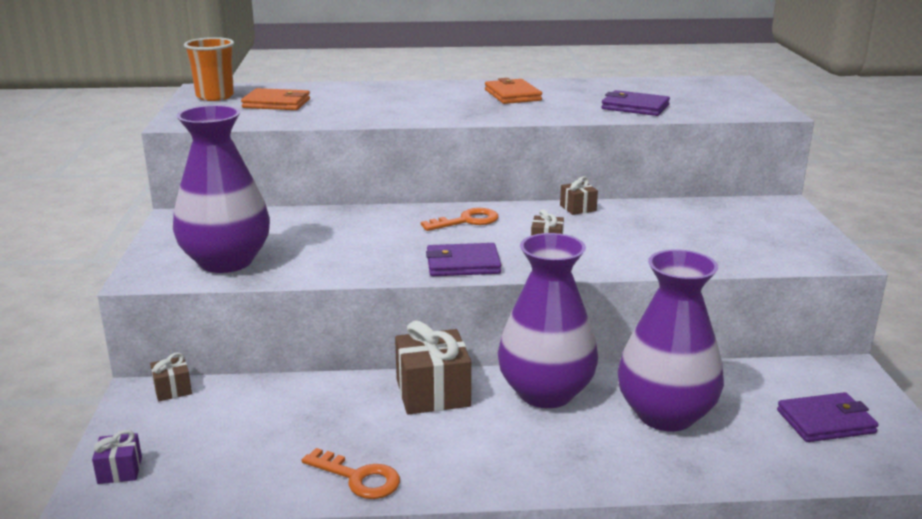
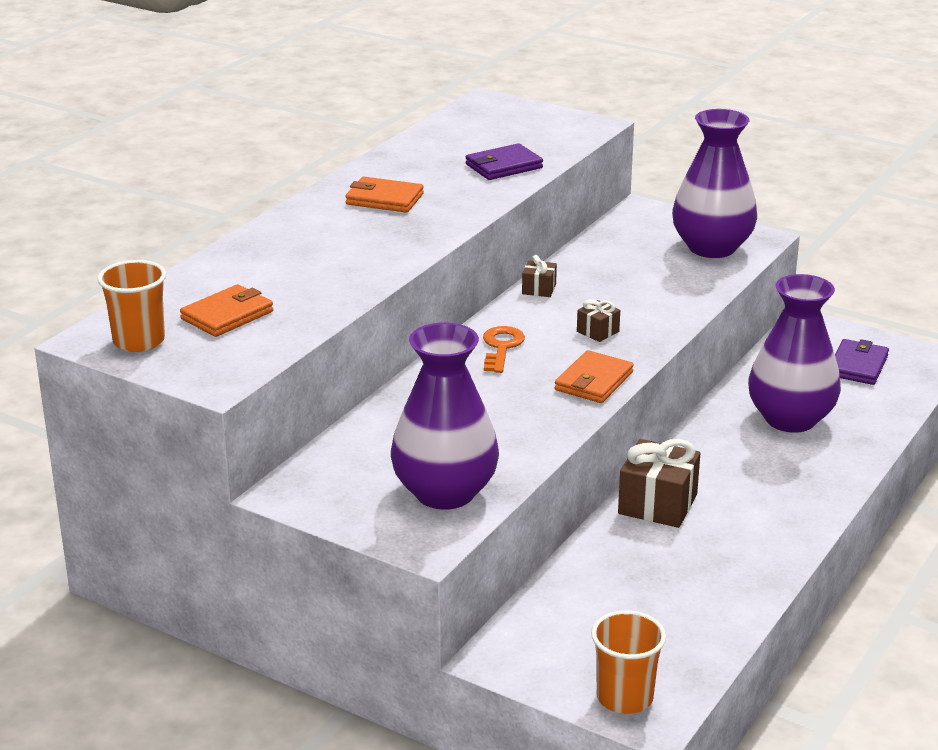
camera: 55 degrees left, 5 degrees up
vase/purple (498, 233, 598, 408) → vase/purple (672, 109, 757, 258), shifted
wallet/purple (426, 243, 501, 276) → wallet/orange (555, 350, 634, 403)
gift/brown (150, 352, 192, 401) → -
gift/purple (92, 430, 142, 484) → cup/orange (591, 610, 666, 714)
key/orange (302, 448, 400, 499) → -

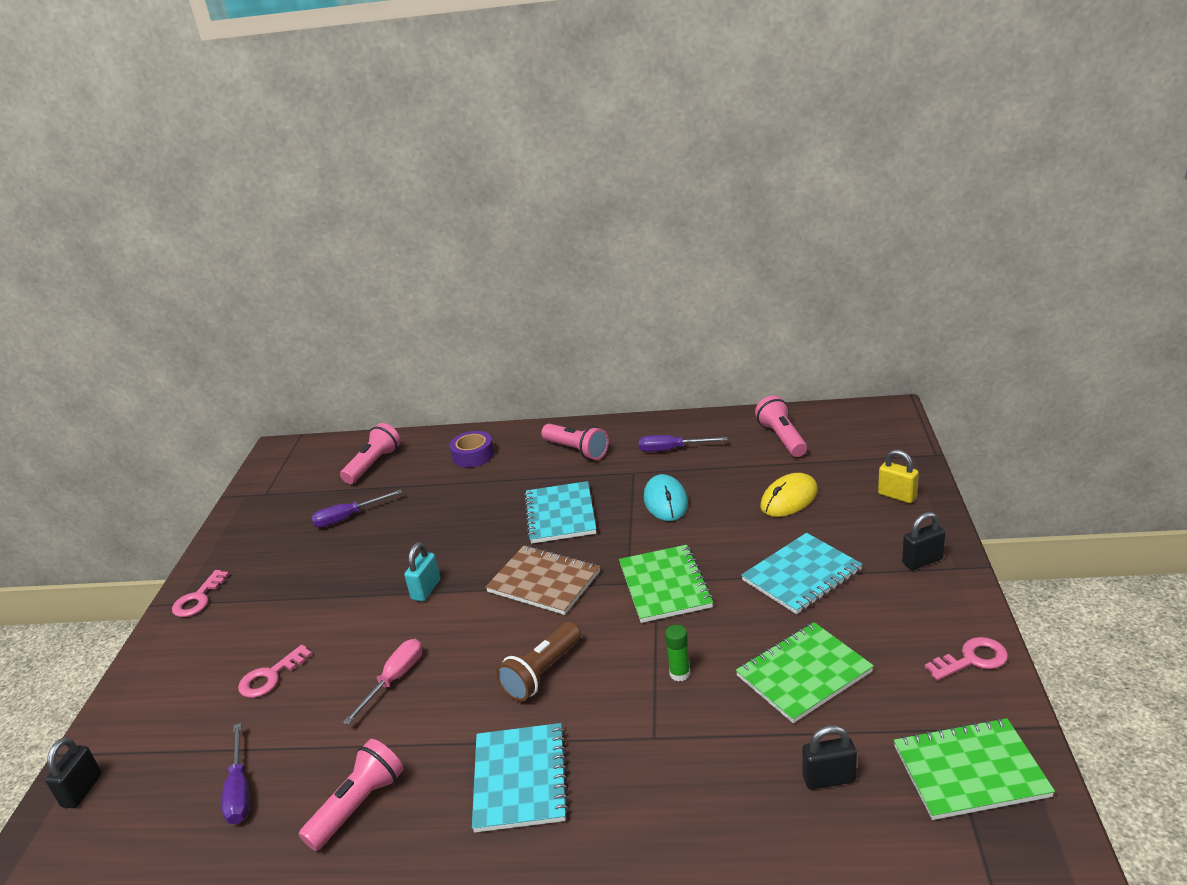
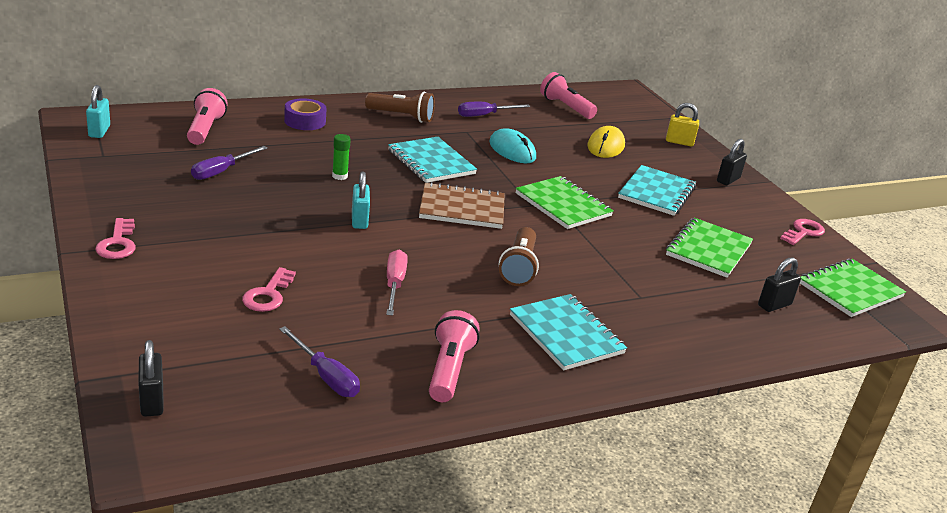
camera: 35 degrees left, 0 degrees up
flashlight/pink (541, 424, 609, 460) → flashlight/brown (365, 91, 435, 123)
glue stick/green (665, 625, 690, 682) → glue stick/green (332, 134, 351, 180), shifted
- → padlock/turquoise (86, 85, 110, 138)

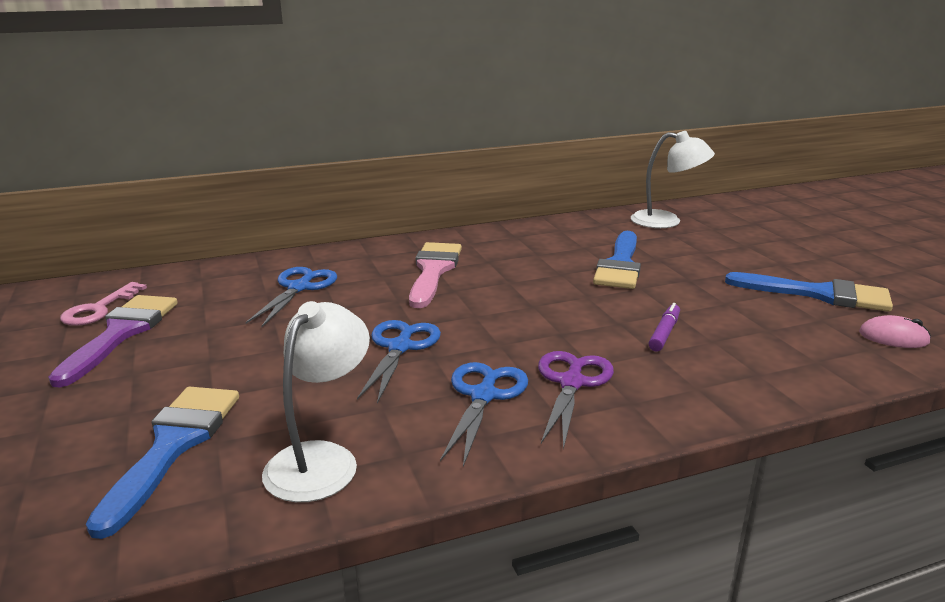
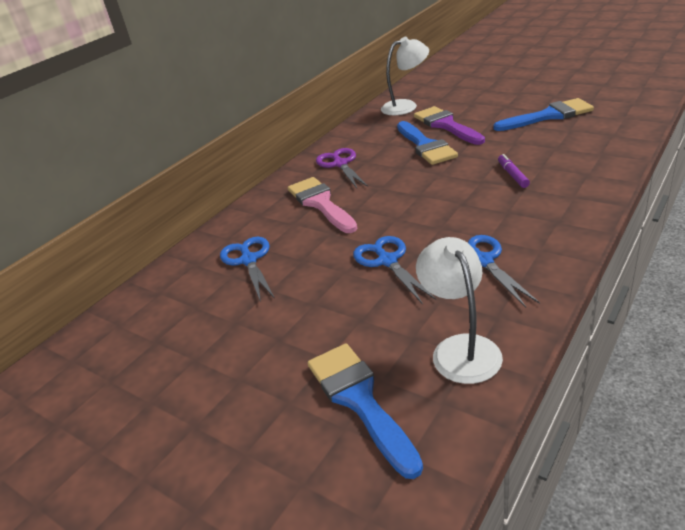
camera: 30 degrees left, 10 degrees up
key/pink (60, 282, 147, 326) → -
brush/purple (48, 295, 178, 388) → brush/purple (414, 106, 485, 145), shifted
mouse/pink (859, 315, 931, 348) → -
scissors/purple (538, 351, 614, 450) → scissors/purple (316, 148, 368, 188), shifted

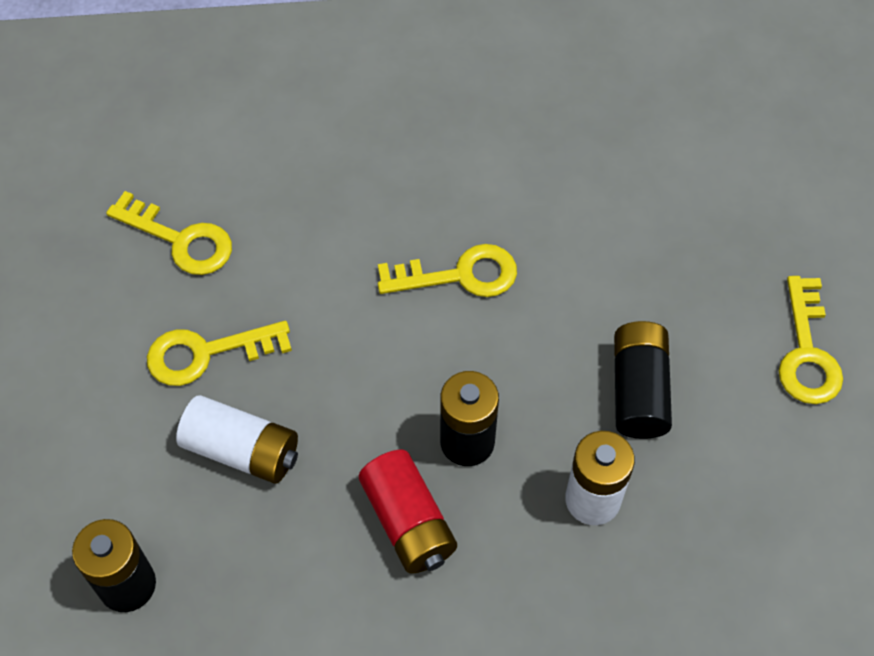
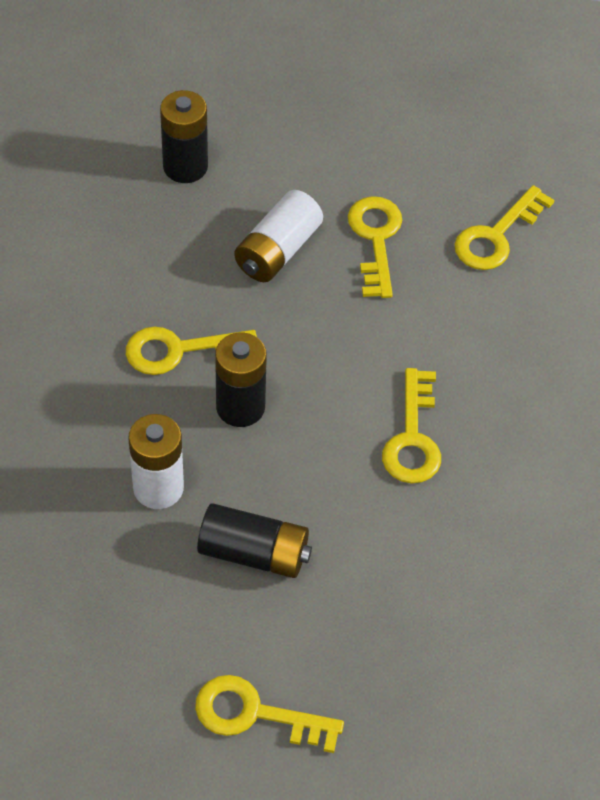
camera: 100 degrees right, 5 degrees down
battery/red (359, 450, 457, 574) → key/yellow (126, 327, 257, 375)

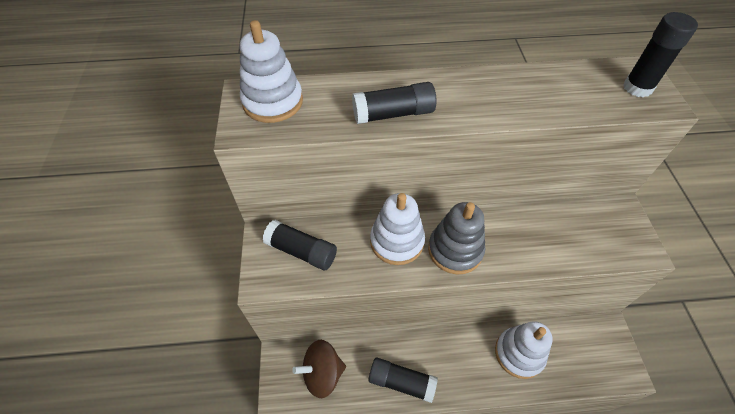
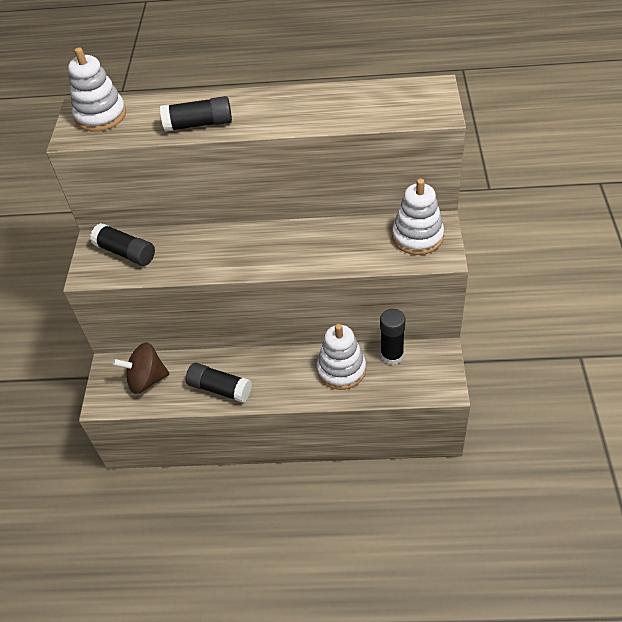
camera: 10 degrees right, 5 degrees down
glue stick/black (623, 12, 698, 98) → glue stick/black (380, 309, 405, 365), shifted
stacking toy/white (370, 193, 425, 265) → stacking toy/white (392, 179, 444, 255), shifted
stacking toy/grey (428, 202, 485, 275) → -

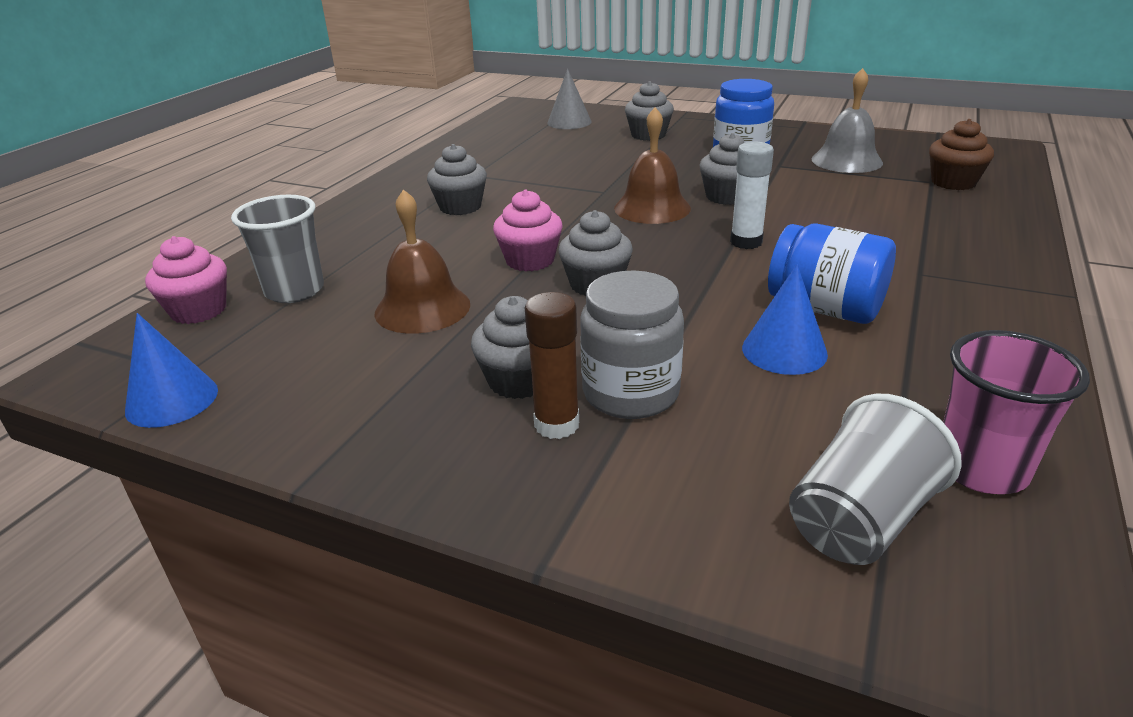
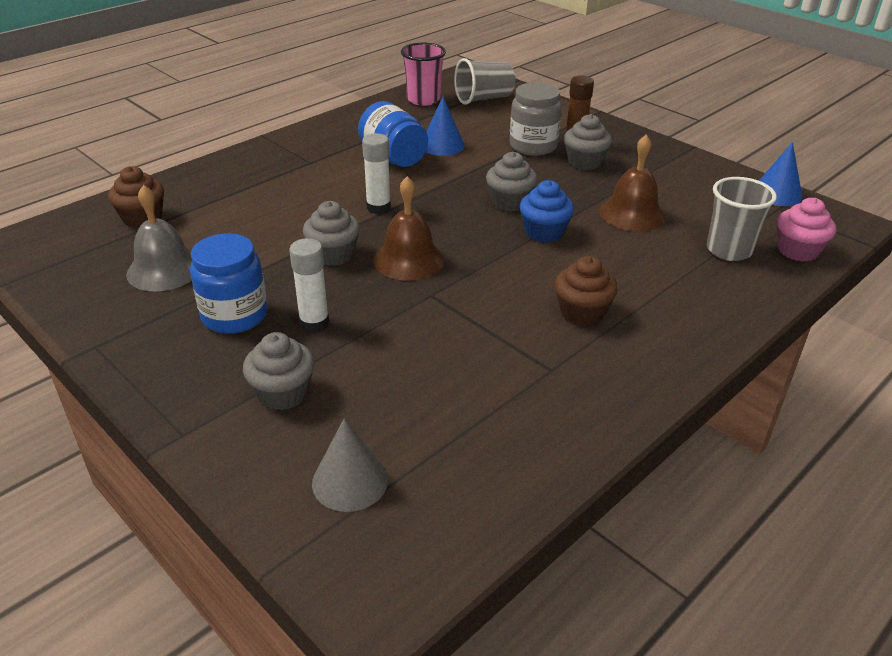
camera: 160 degrees left, 5 degrees up
cupcake/grey (427, 144, 487, 215) → cupcake/brown (555, 256, 618, 326)
cupcake/pink (493, 190, 563, 272) → cupcake/blue (520, 180, 574, 243)
- → glue stick/white (289, 238, 329, 333)

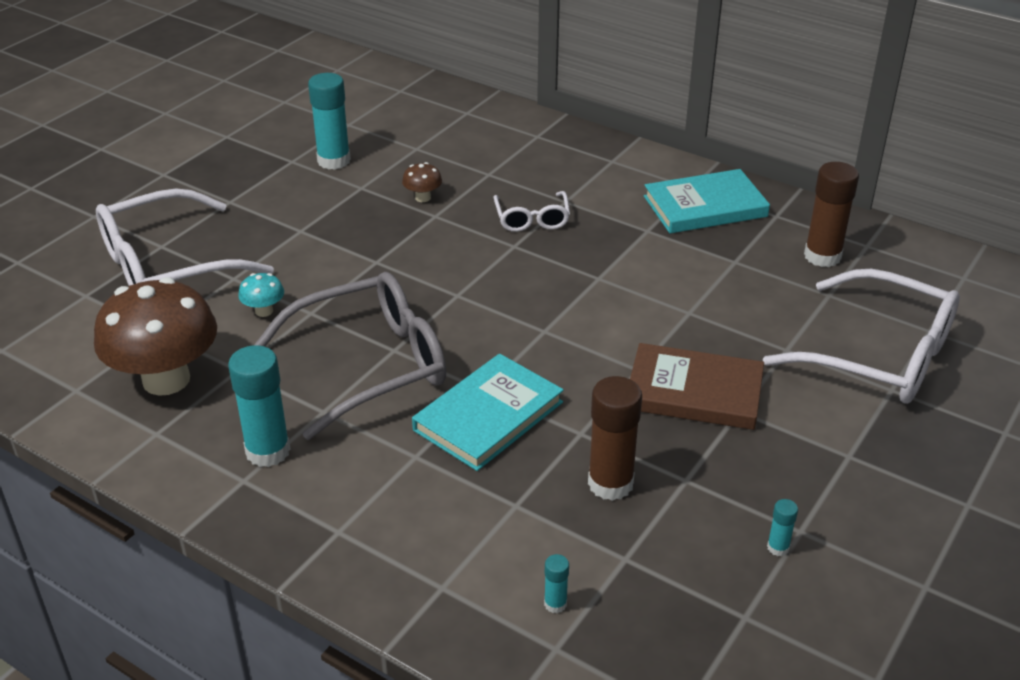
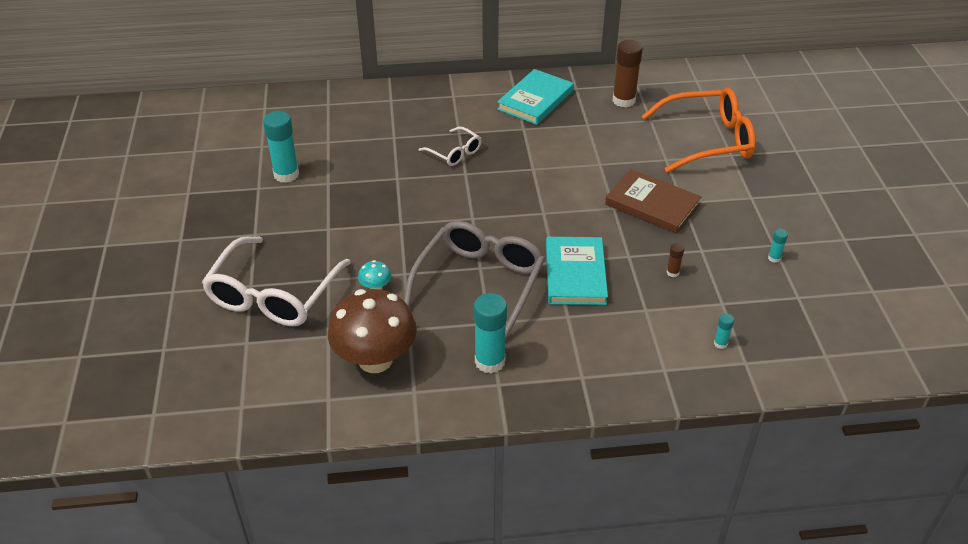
camera: 40 degrees left, 5 degrees up
mushroom/brown (402, 162, 442, 202) → -
glasses/white (763, 269, 960, 404) → glasses/orange (641, 87, 756, 173)
book/brown (630, 343, 764, 430) → book/brown (605, 169, 701, 234), 60 degrees clockwise
glue stick/brown (588, 376, 642, 501) → glue stick/brown (666, 243, 684, 277), x0.46

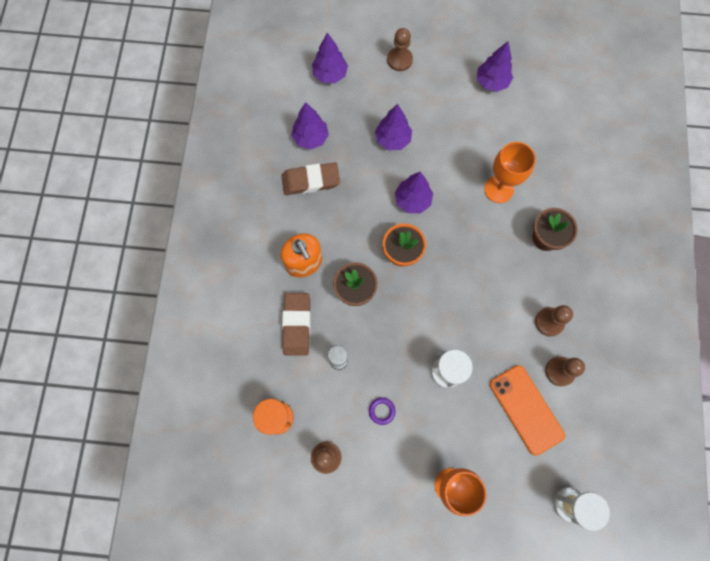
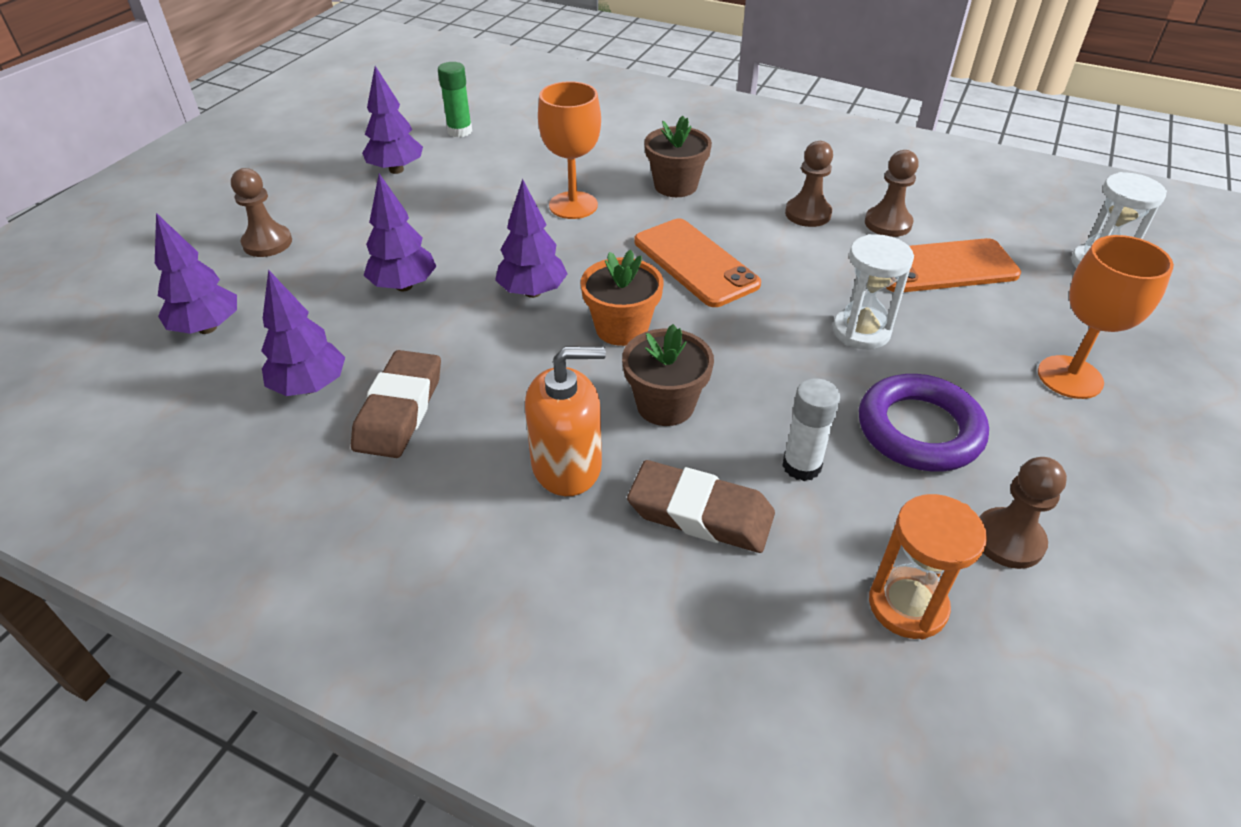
camera: 70 degrees left, 30 degrees down
ring/purple (369, 397, 396, 425) → ring/purple (859, 374, 989, 472), x2.31
- → glue stick/green (438, 62, 472, 137)
- → phone/orange (634, 219, 761, 307)

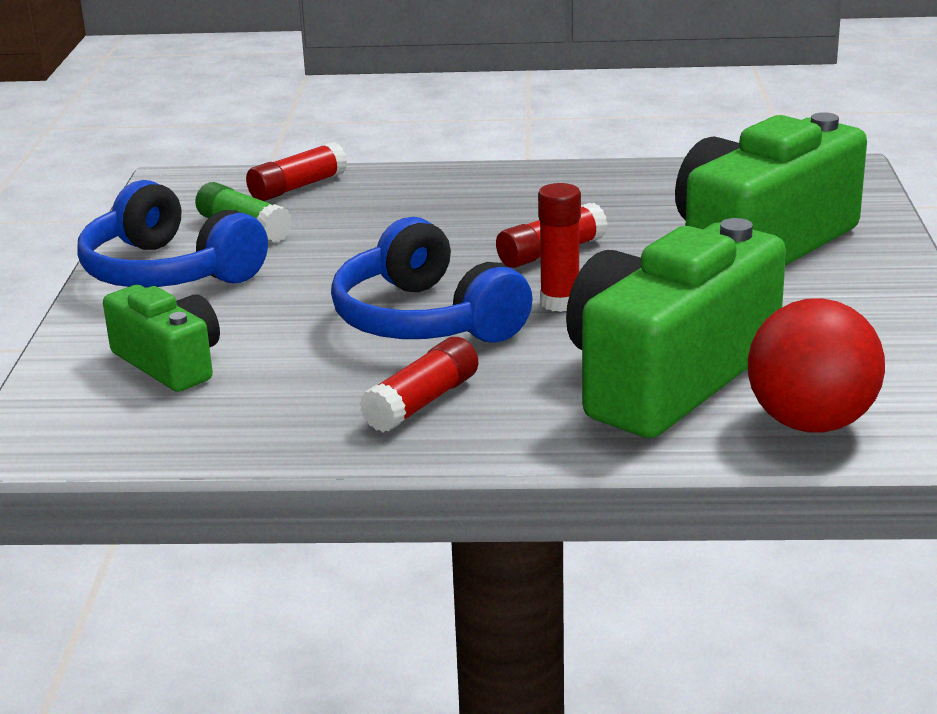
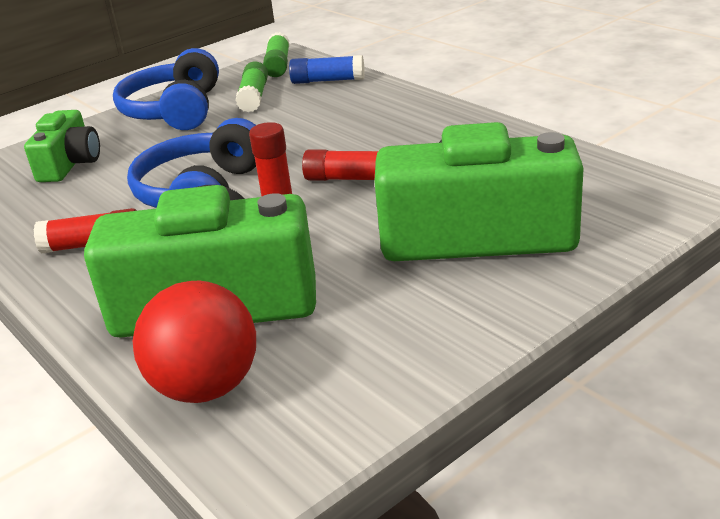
camera: 50 degrees right, 5 degrees up
glue stick/red (246, 142, 347, 201) → glue stick/blue (289, 55, 365, 84)
- → glue stick/green (263, 32, 290, 77)

